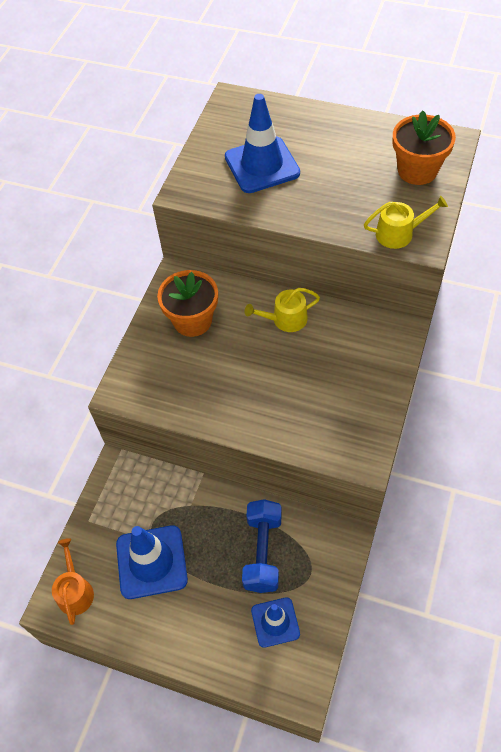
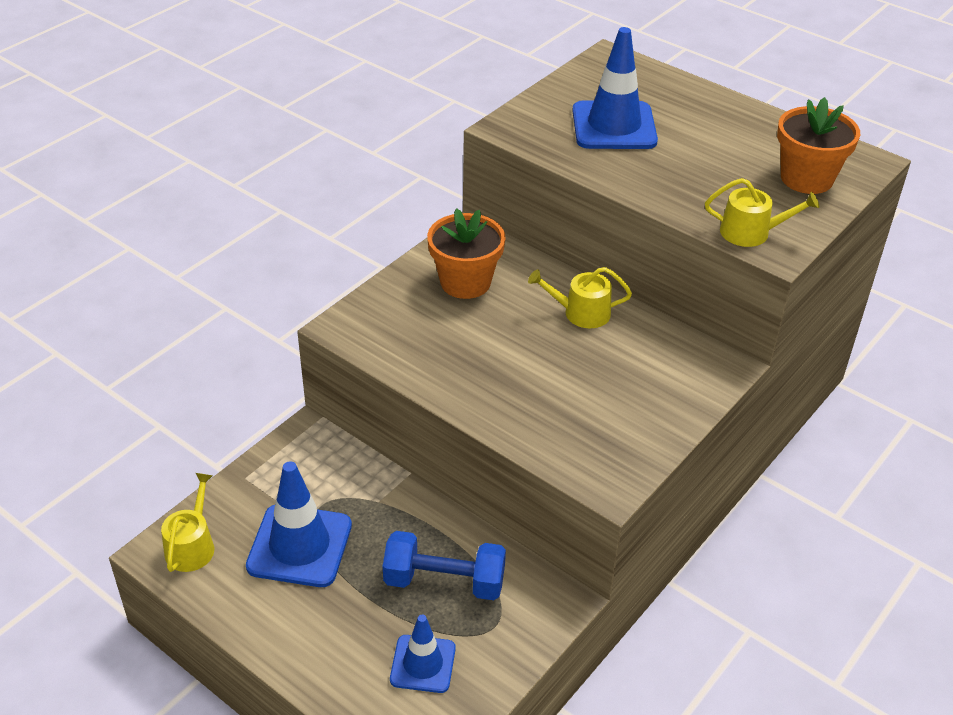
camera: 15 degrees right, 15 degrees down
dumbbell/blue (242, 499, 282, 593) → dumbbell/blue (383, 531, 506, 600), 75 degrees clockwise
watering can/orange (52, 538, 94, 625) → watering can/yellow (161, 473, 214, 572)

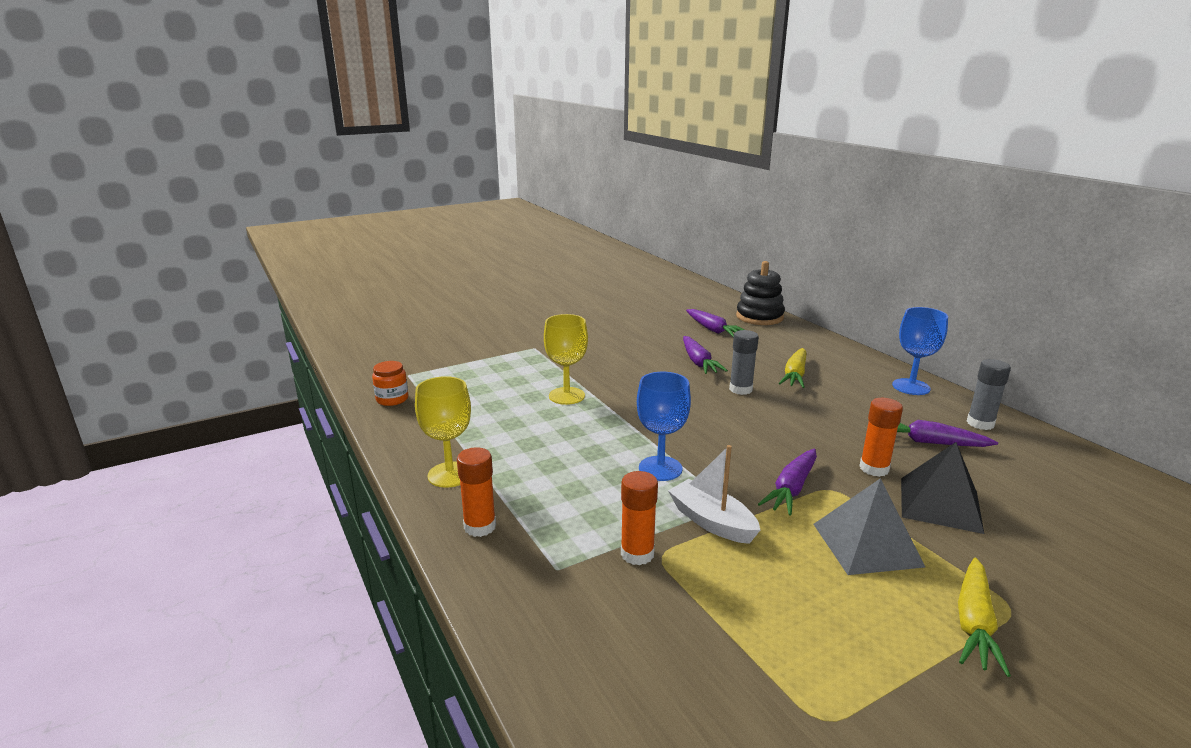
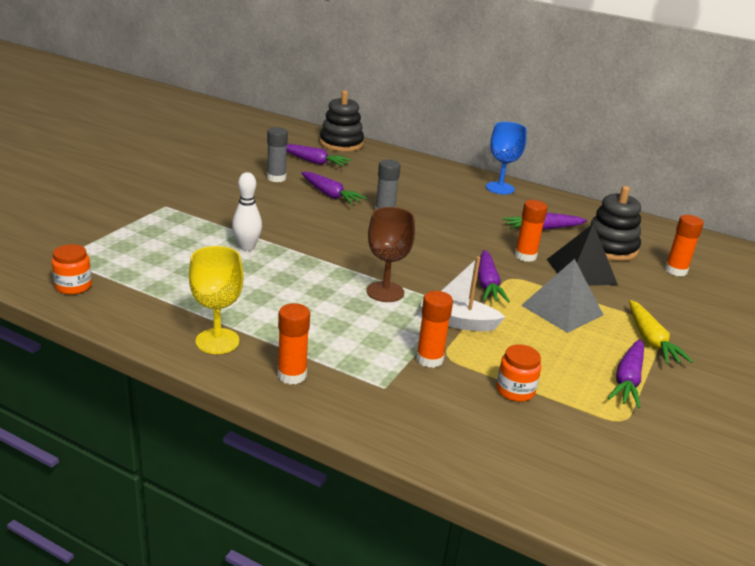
camera: 35 degrees left, 5 degrees up
goblet/yellow (544, 314, 588, 405) → bowling pin/white (232, 172, 262, 251)
carrot/yellow (779, 348, 807, 388) → -
glue stick/grey (967, 359, 1011, 430) → glue stick/grey (267, 127, 288, 182), shifted
goblet/blue (637, 372, 691, 481) → goblet/brown (366, 207, 415, 302)
- → stacking toy/black (591, 186, 641, 261)
- → glue stick/orange (665, 215, 704, 276)
- → carrot/purple (608, 339, 644, 409)
- → jar/orange (497, 344, 541, 402)

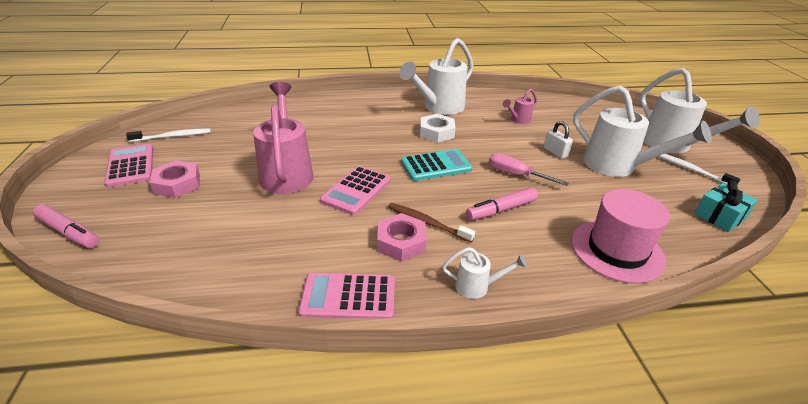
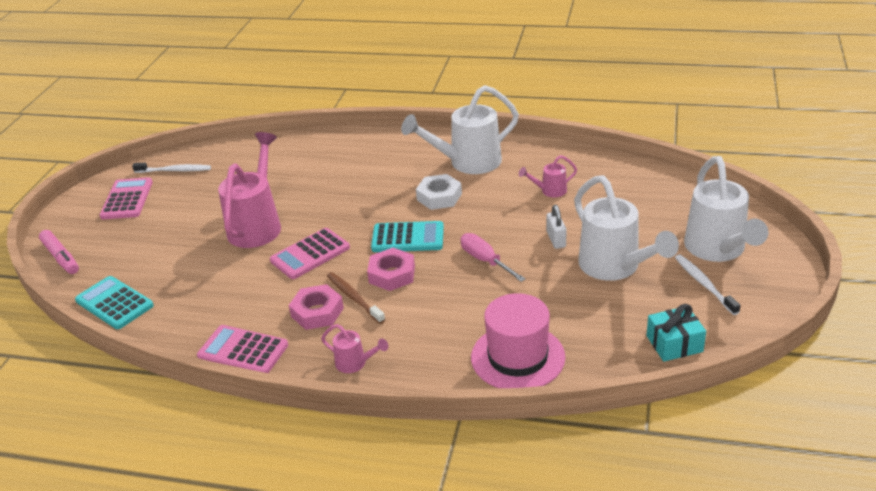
camera: 25 degrees right, 0 degrees up
nut/pink (150, 160, 200, 198) → nut/pink (367, 248, 415, 291), shifted
marker/pink (466, 187, 538, 220) → -
watering can/white (442, 247, 527, 299) → watering can/pink (321, 324, 388, 373)
- → calculator/turquoise (75, 276, 154, 329)

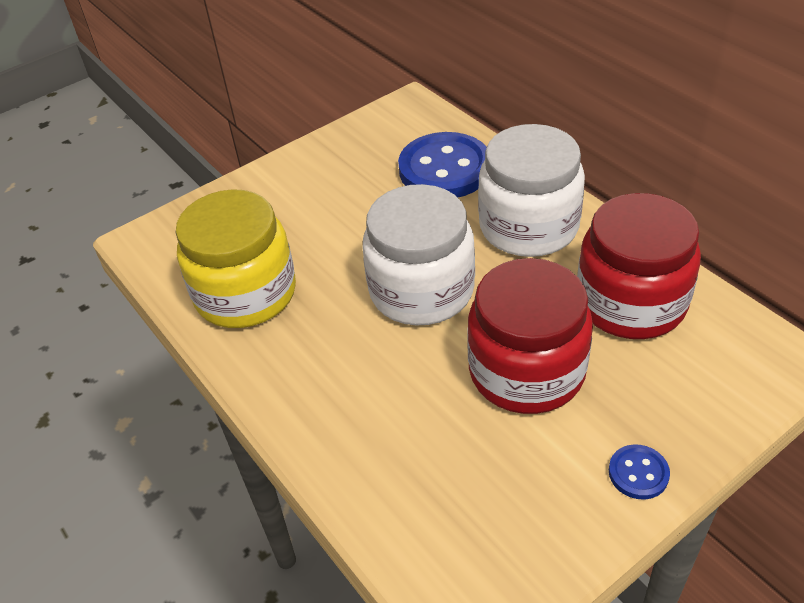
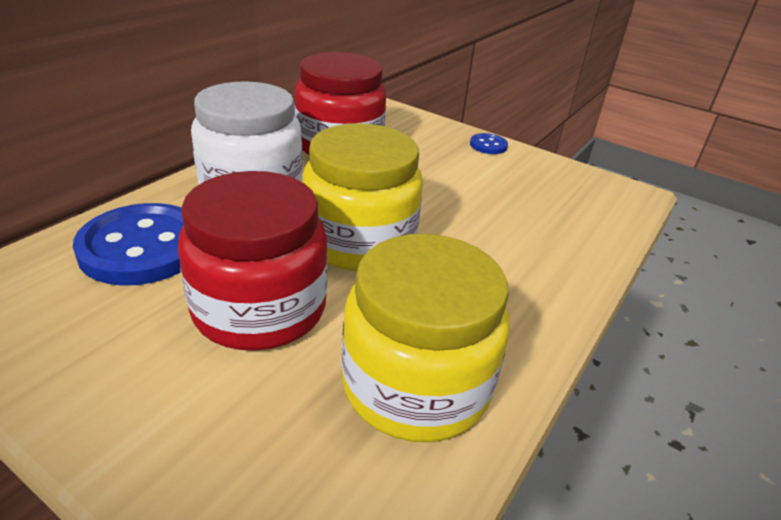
camera: 115 degrees left, 10 degrees down
jar/white (363, 184, 475, 326) → jar/yellow (302, 123, 423, 271)
jar/red (467, 258, 593, 414) → jar/red (178, 171, 328, 350), shifted

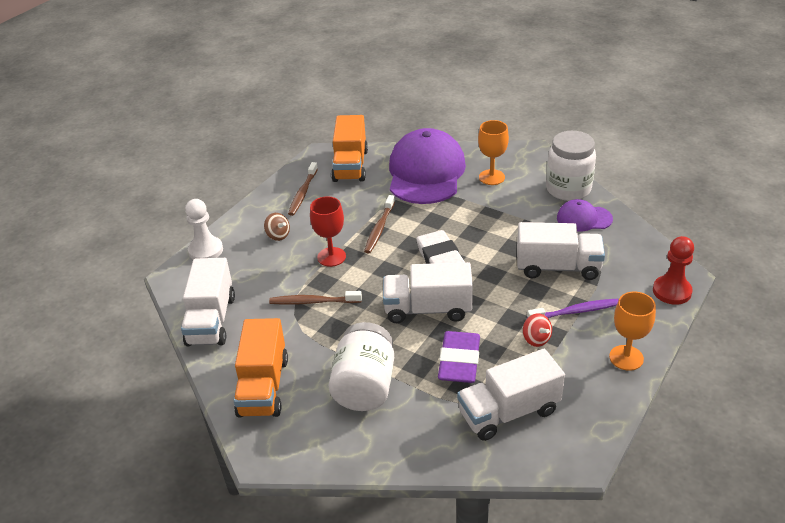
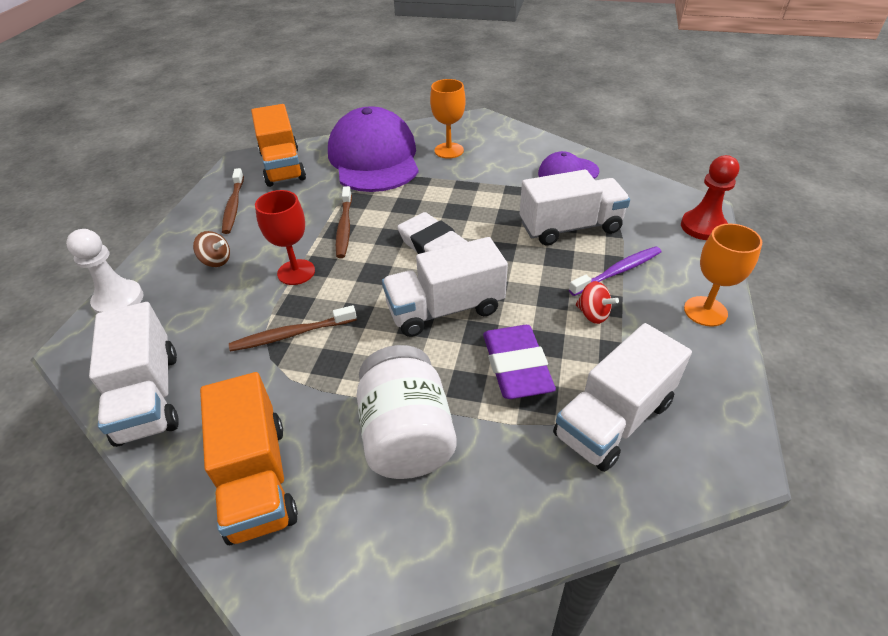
camera: 20 degrees left, 5 degrees up
jar/white (546, 131, 596, 201) → -

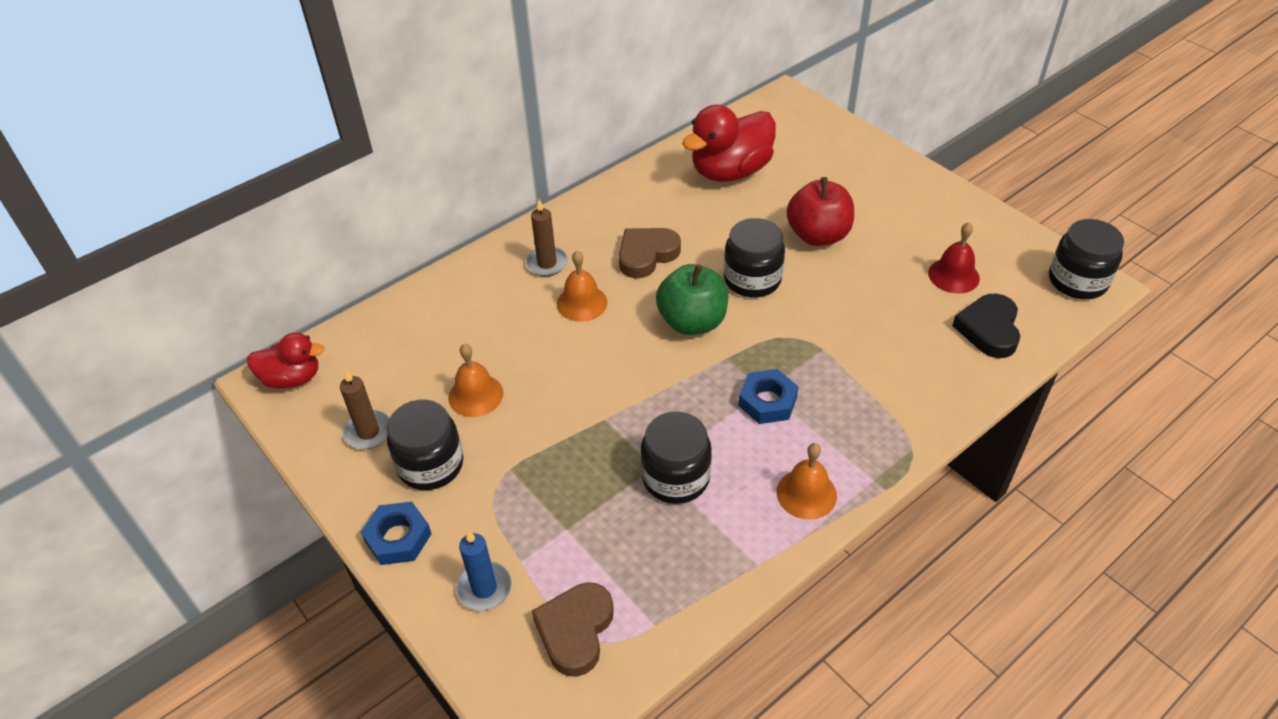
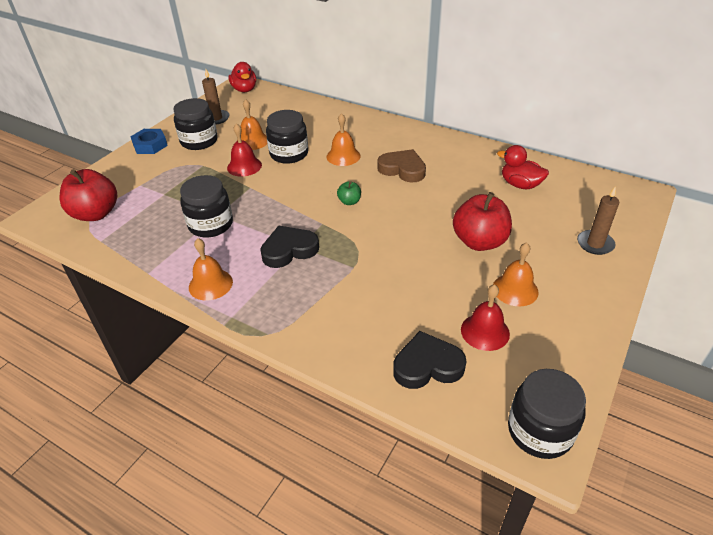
camera: 70 degrees right, 5 degrees down
duck/red (682, 105, 776, 182) → duck/red (497, 145, 549, 189), x0.60
candle/brown (525, 199, 568, 276) → candle/brown (577, 186, 619, 255), shifted
jar/black (724, 218, 785, 297) → jar/black (266, 110, 308, 164), shifted
apple/green (656, 264, 728, 335) → apple/green (337, 181, 361, 205), x0.47
nut/blue (738, 369, 799, 424) → heart/black (260, 226, 319, 268)
candle/blue (456, 530, 512, 611) → -
heart/brown (532, 582, 614, 677) → apple/red (60, 169, 117, 221)
- → bell/red (227, 123, 262, 177)
- → bell/orange (493, 242, 539, 306)

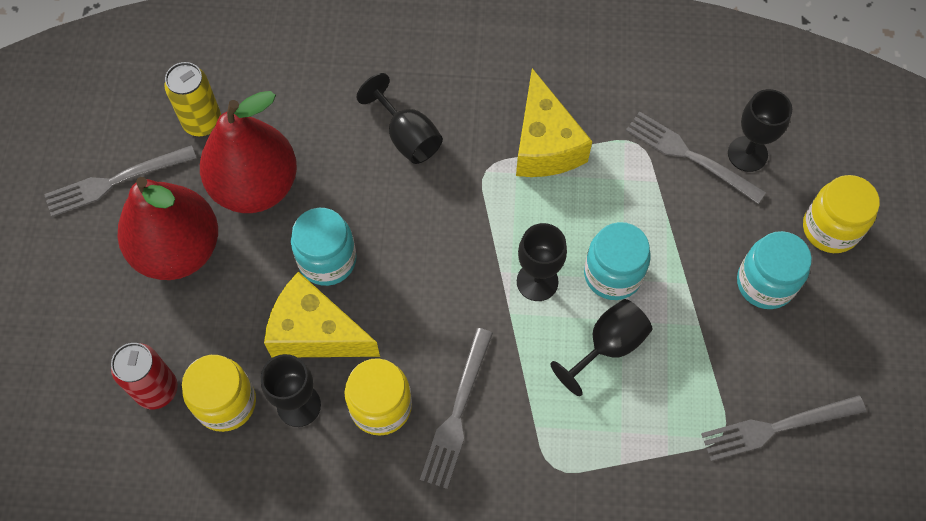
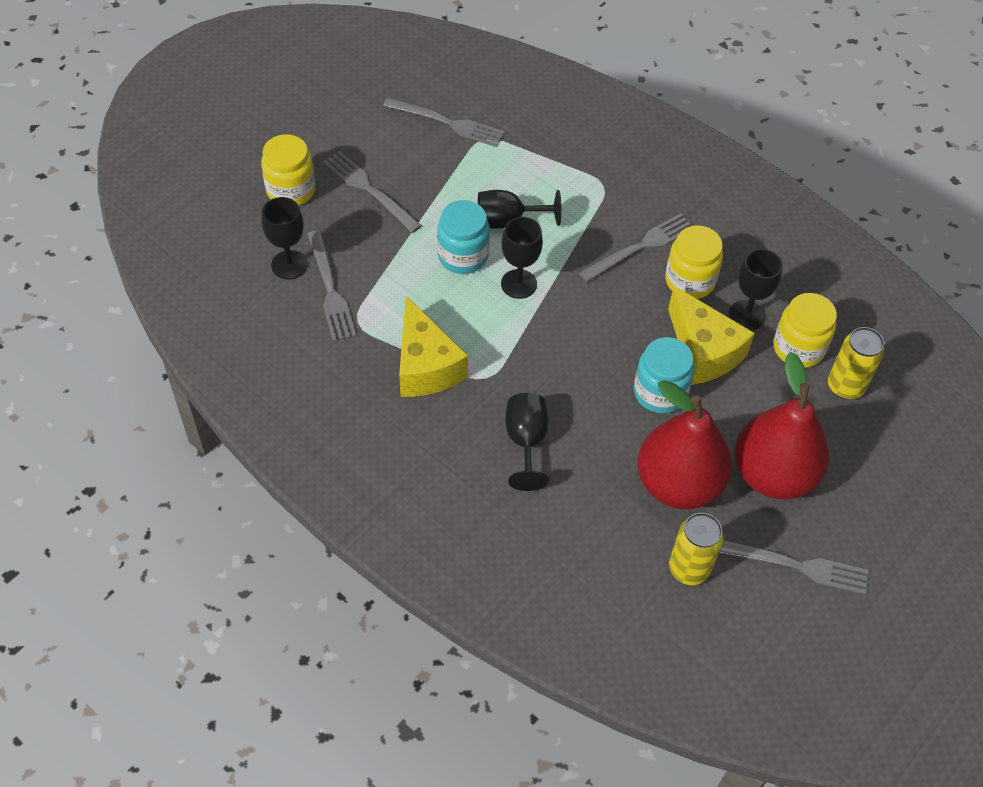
camera: 145 degrees left, 10 degrees down
cheese/yellow (516, 68, 592, 177) → cheese/yellow (399, 296, 468, 397), 135 degrees clockwise
jar/turquoise (737, 231, 812, 309) → fork/grey (323, 151, 422, 233)
can/red (111, 343, 178, 409) → can/yellow (828, 327, 884, 400)

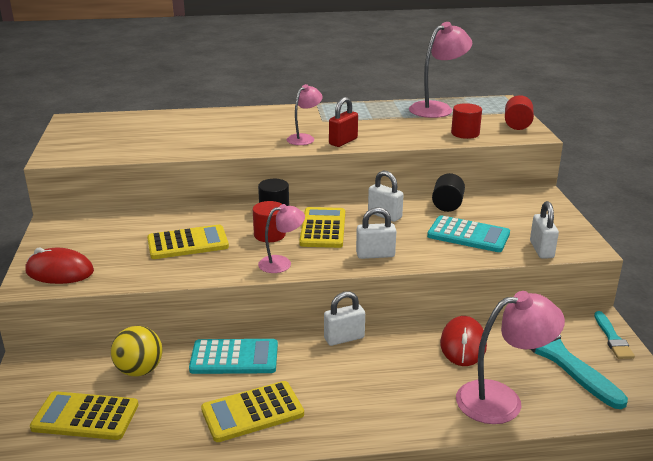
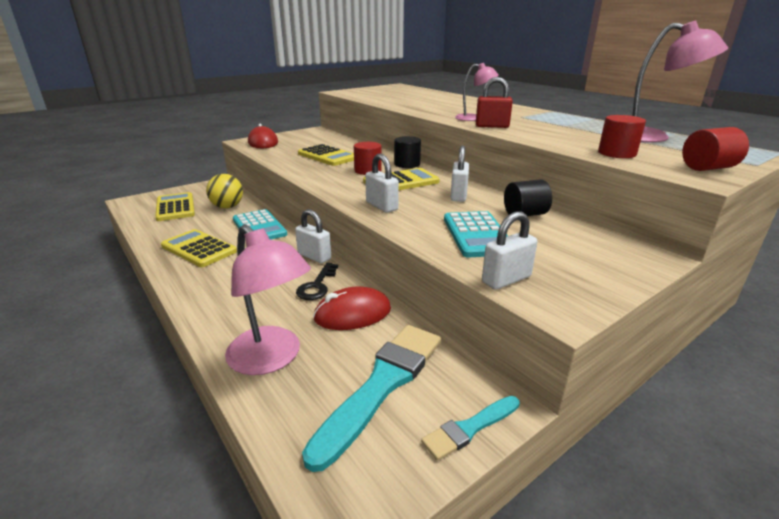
camera: 60 degrees right, 0 degrees up
lamp/pink (258, 204, 305, 273) → -
- → key/black (296, 263, 338, 300)

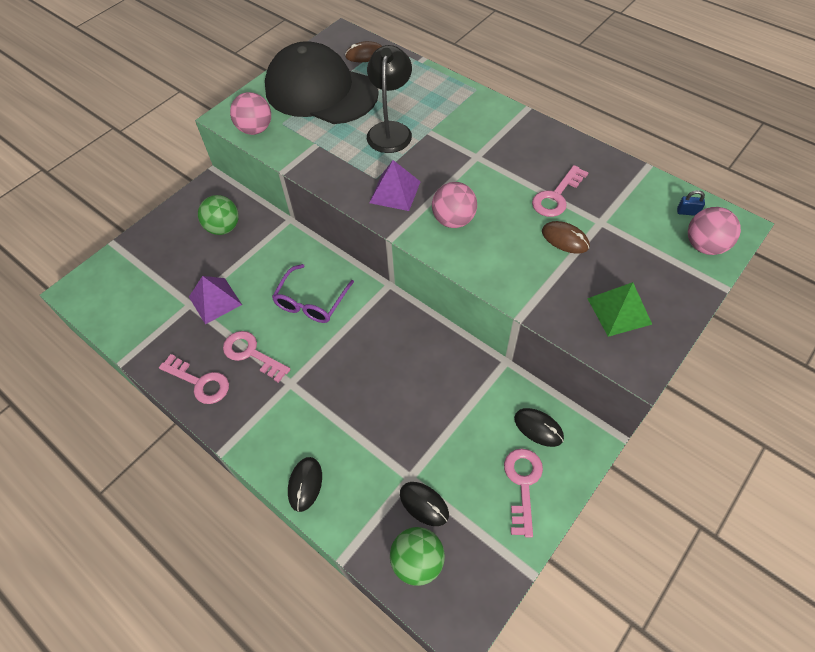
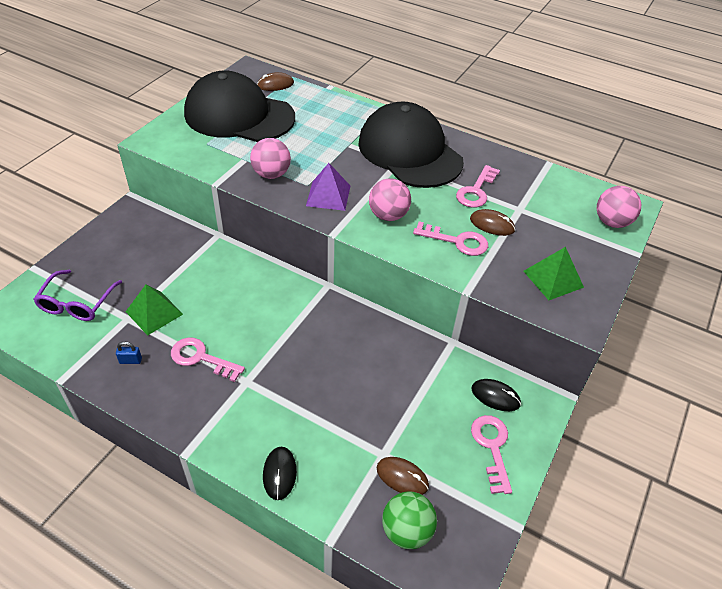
camera: 15 degrees left, 10 degrees down
lamp/black (367, 45, 412, 153) → -
ball/pink (230, 92, 271, 135) → ball/pink (250, 138, 291, 179), shifted
padlock/blue (677, 190, 705, 216) → padlock/blue (116, 341, 142, 364), shifted
ball/green (198, 195, 239, 235) → -
glasses/purple (272, 264, 354, 323) → glasses/purple (33, 270, 122, 321), shifted
pyramid/purple (189, 276, 242, 324) → pyramid/green (126, 284, 183, 336)
key/pink (159, 354, 229, 404) → key/pink (413, 221, 488, 256), shifted
mouse/black (400, 482, 449, 526) → mouse/brown (377, 457, 429, 495)
- → cap/black (358, 102, 464, 188)

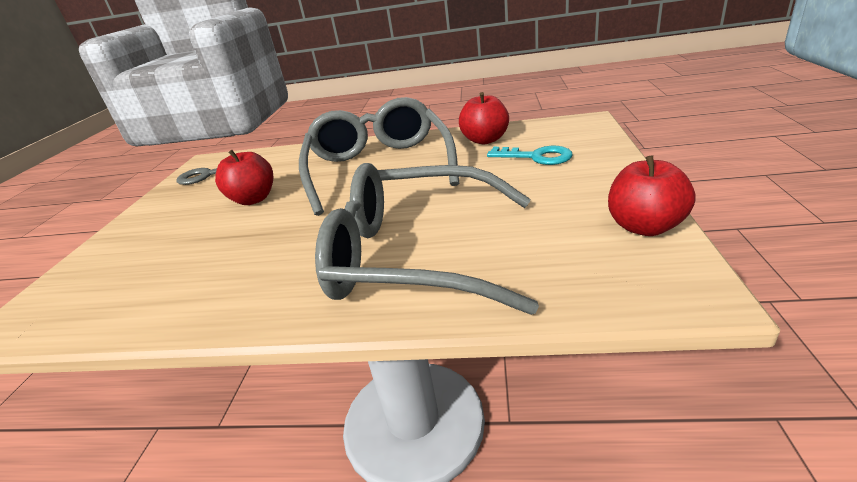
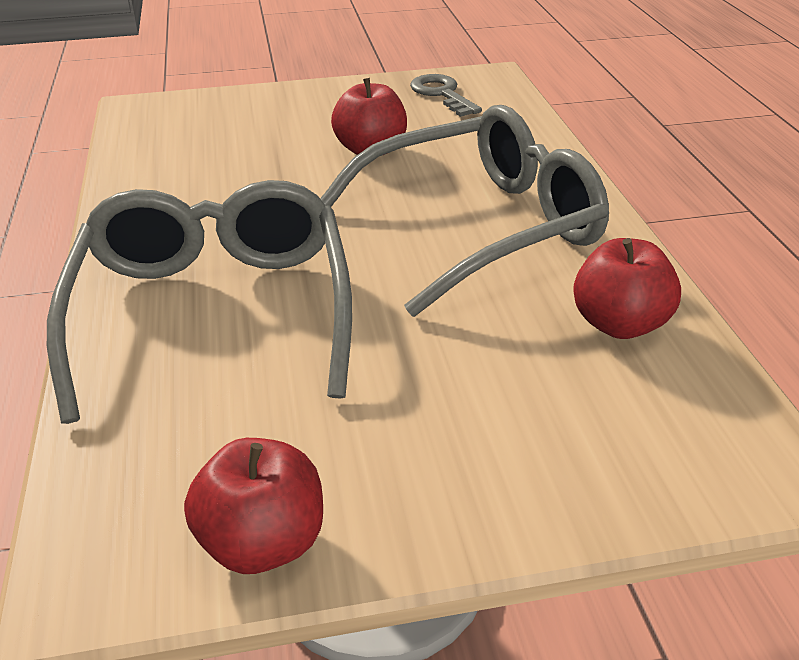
camera: 70 degrees right, 5 degrees up
key/turquoise (487, 146, 573, 165) → -

